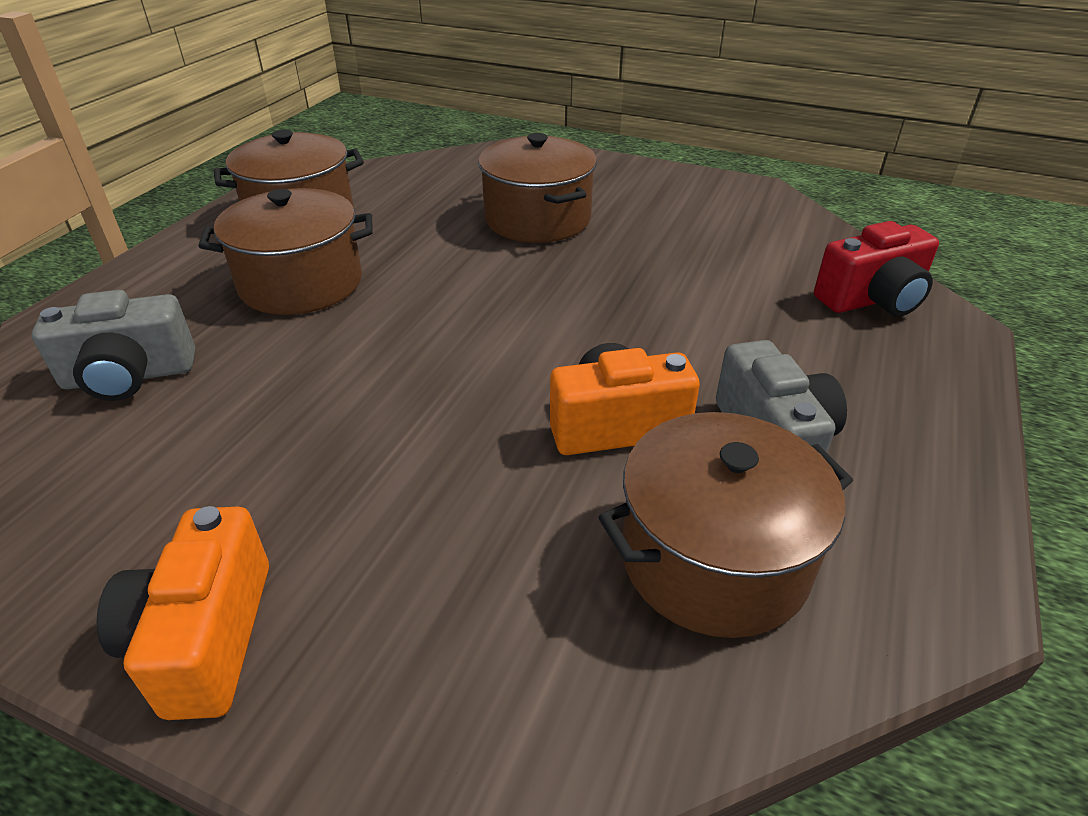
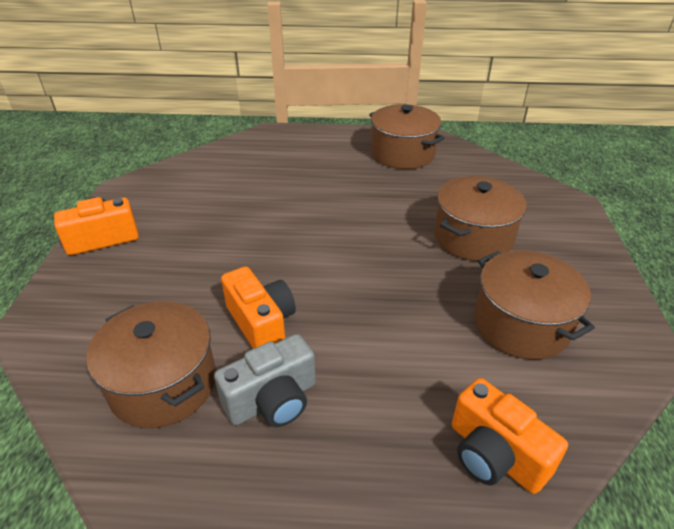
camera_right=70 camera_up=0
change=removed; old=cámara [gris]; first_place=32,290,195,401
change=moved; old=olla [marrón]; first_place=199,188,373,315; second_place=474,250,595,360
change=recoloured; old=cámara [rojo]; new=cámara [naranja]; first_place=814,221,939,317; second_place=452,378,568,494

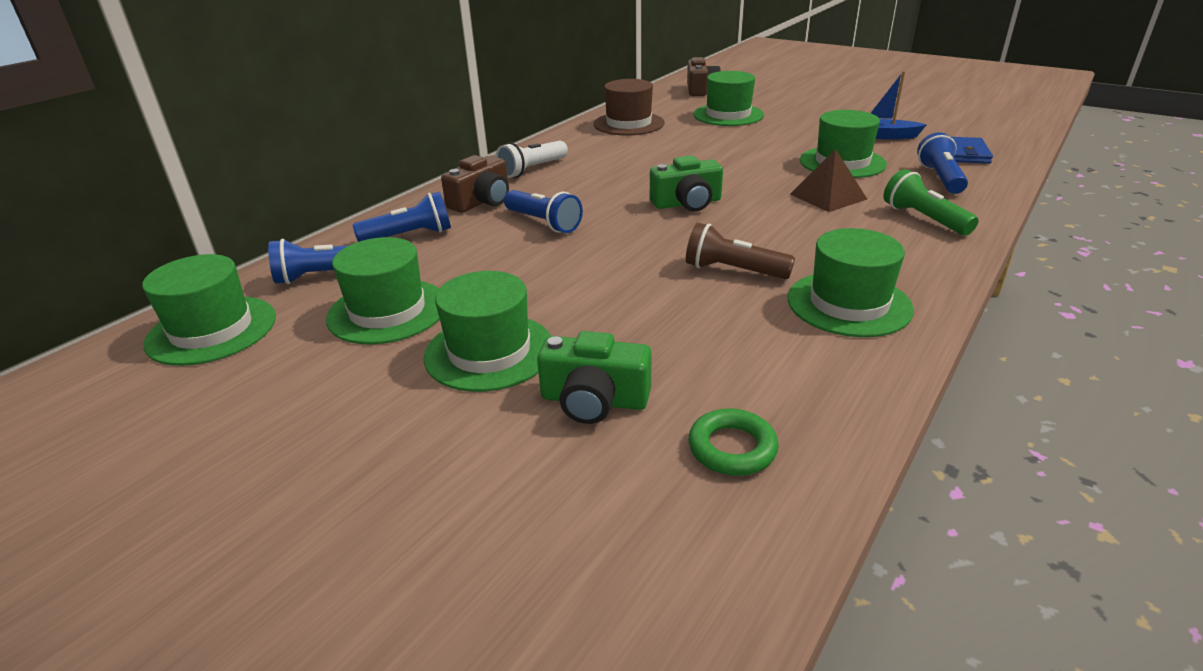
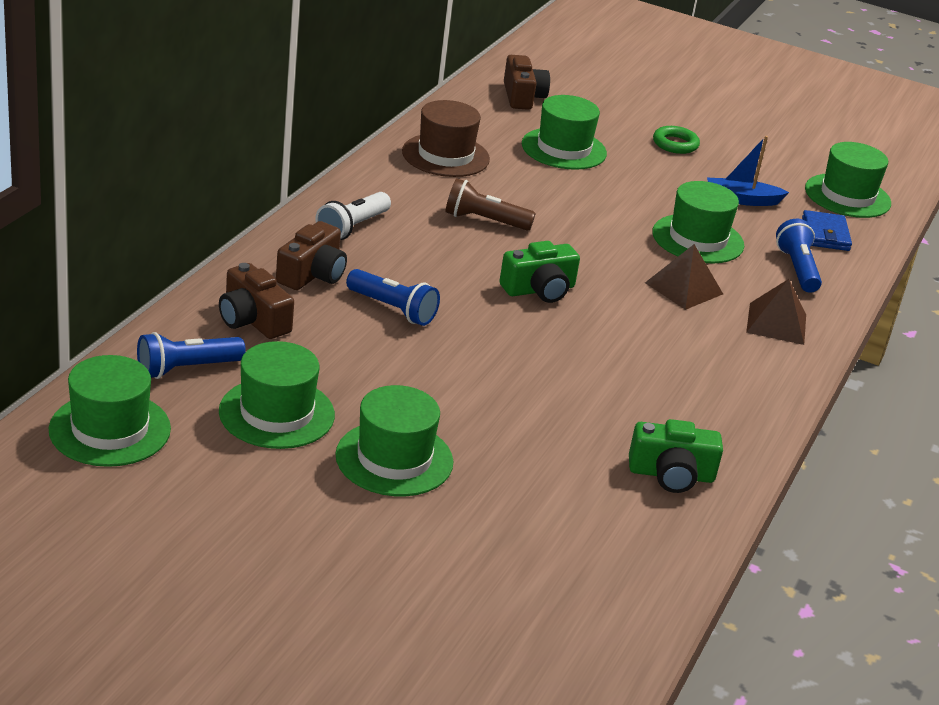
camera_right=-15 camera_up=0
change=moved; old=cámara [verde]; first_place=537,331,652,424; second_place=629,419,723,493
change=moved; old=lámpara de mano [marrón]; first_place=686,223,795,279; second_place=446,178,535,231
change=moved; old=anillo [verde]; first_place=688,408,779,476; second_place=653,126,700,154
change=moved; old=sombrero [verde]; first_place=787,228,914,337; second_place=805,142,891,218
change=replaced; old=lámpara de mano [azul]; new=cámara [marrón]; first_place=353,192,451,242; second_place=219,263,294,339
change=replaced; old=lámpara de mano [verde]; new=pirámide [marrón]; first_place=883,169,979,235; second_place=746,279,806,345

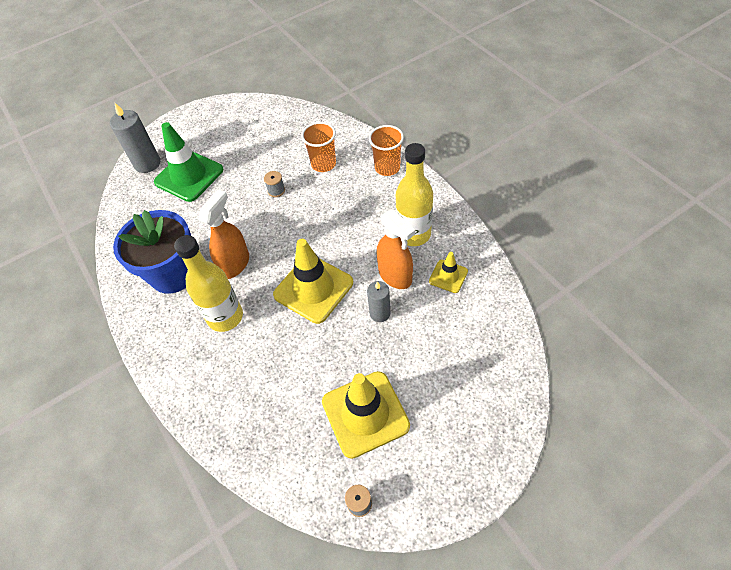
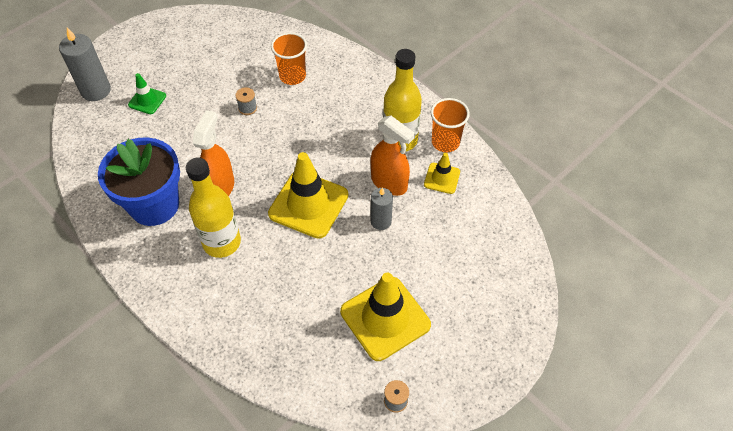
camera_right=-15 camera_up=0
change=moved; old=vaso [naranja]; first_place=369,125,404,176; second_place=431,98,470,152
change=resized; old=cono de tráfico [verde]; first_place=154,122,223,202; second_place=128,73,166,114; factor=0.51

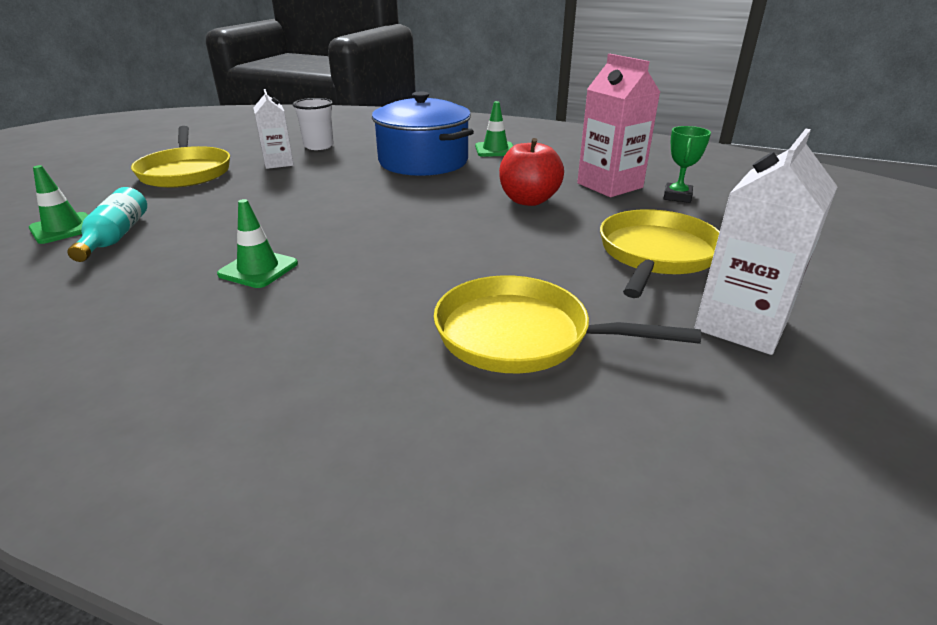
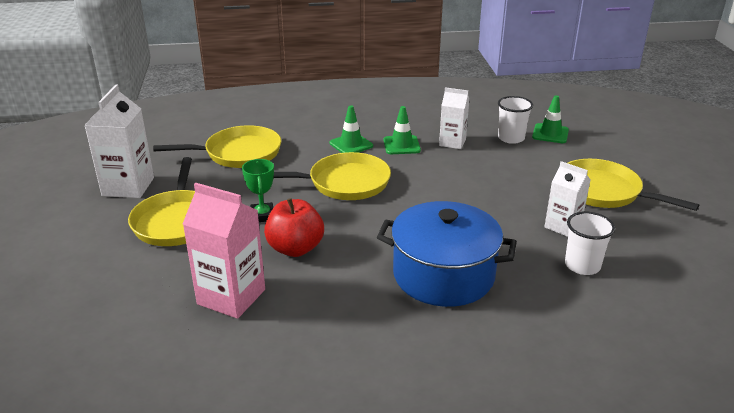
camera_right=150 camera_up=0
change=added; new=sartén [amarillo]; second_place=274,152,391,200
change=added; new=cartón de leche [blanco]; second_place=439,87,469,149
change=moved; old=cono de tráfico [verde]; first_place=475,101,513,157; second_place=330,105,373,153
change=moved; old=trofeo [verde]; first_place=663,126,711,203; second_place=242,159,274,222
change=replaced; old=botella [turquesa]; new=vaso [blanco]; first_place=67,187,147,262; second_place=498,96,533,144

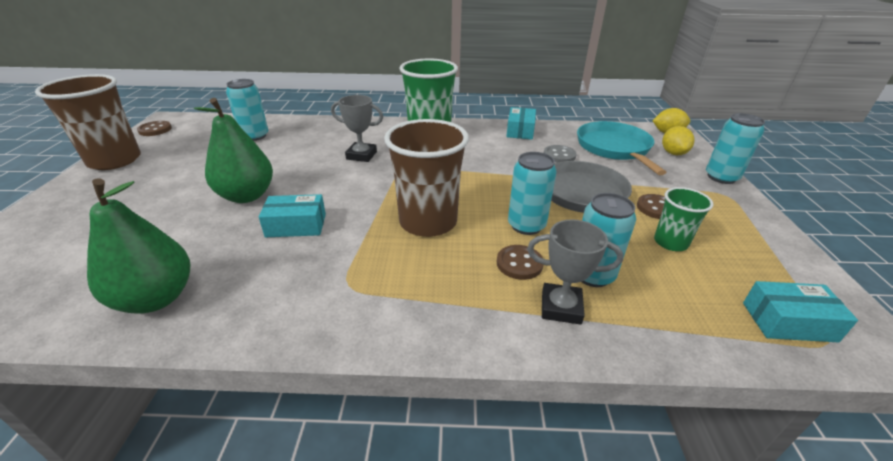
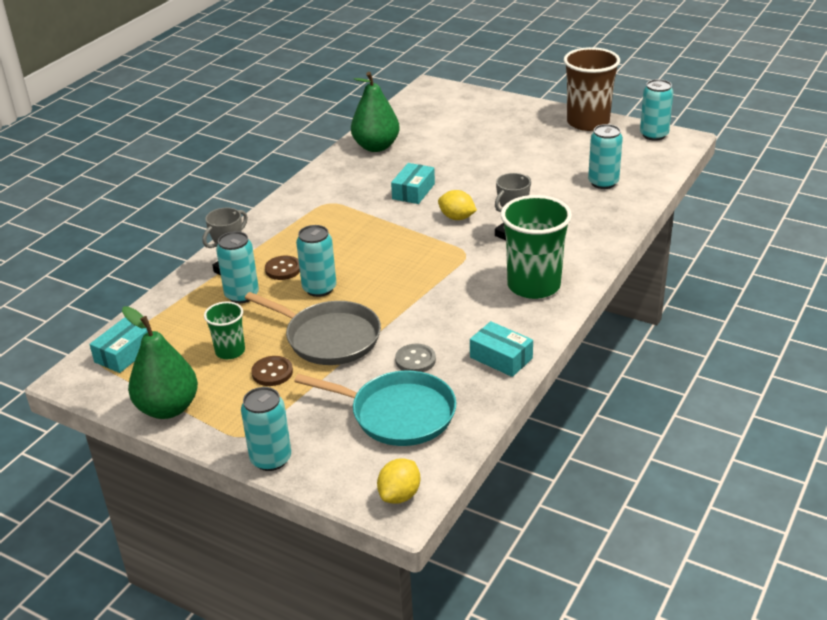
camera_right=120 camera_up=0
change=removed; old=vaso [marrón]; first_place=384,119,469,237
change=moved; old=pera [verde]; first_place=194,98,273,203; second_place=122,306,198,419
change=moved; old=limón [amarillo]; first_place=662,126,694,155; second_place=438,190,477,220
change=replaced; old=botón [marrón]; new=lata [turquesa]; first_place=137,121,172,136; second_place=640,79,673,141

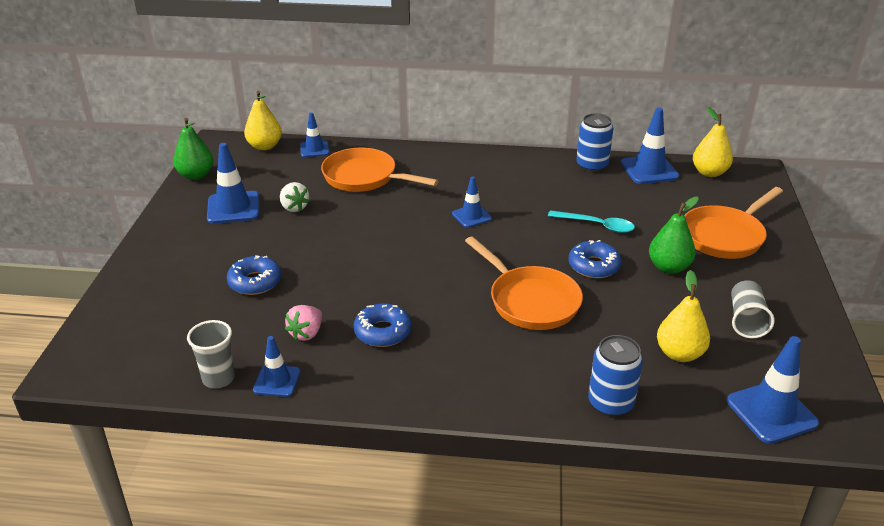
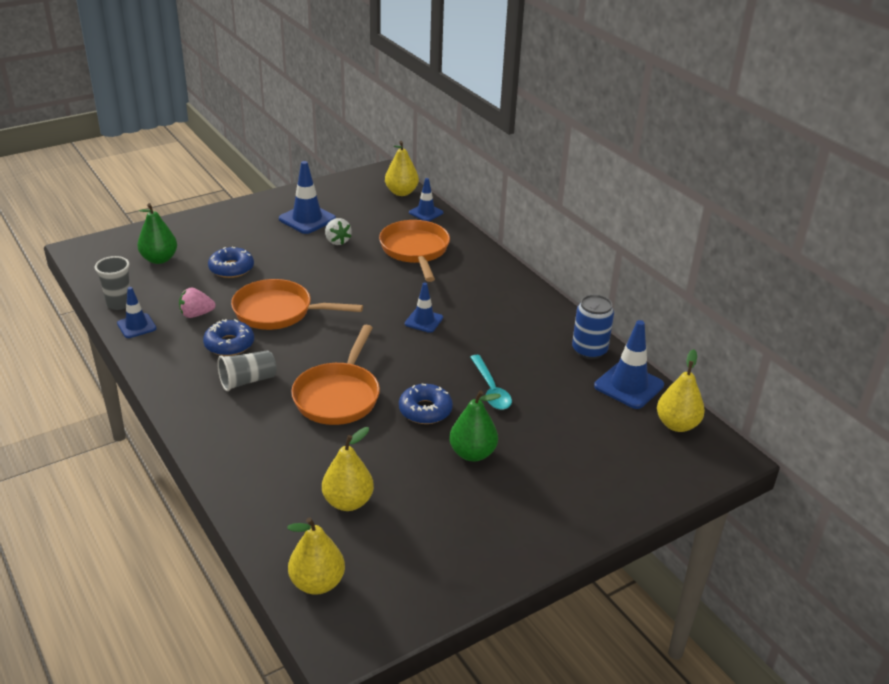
camera_right=50 camera_up=0
change=removed; old=lata [azul]; first_place=588,335,643,417
change=moved; old=pera [verde]; first_place=173,118,214,180; second_place=137,203,177,264
change=moved; old=sartén [naranja]; first_place=684,187,783,259; second_place=231,279,363,330
change=moved; old=vaso [gris]; first_place=731,280,775,339; second_place=217,350,277,391
change=replaced; old=cono de tráfico [azul]; new=pera [amarillo]; first_place=727,336,819,444; second_place=287,517,345,595
change=turned; old=fresa [blanco]; first_place=280,182,310,212; second_place=325,218,352,245; degrees=-45

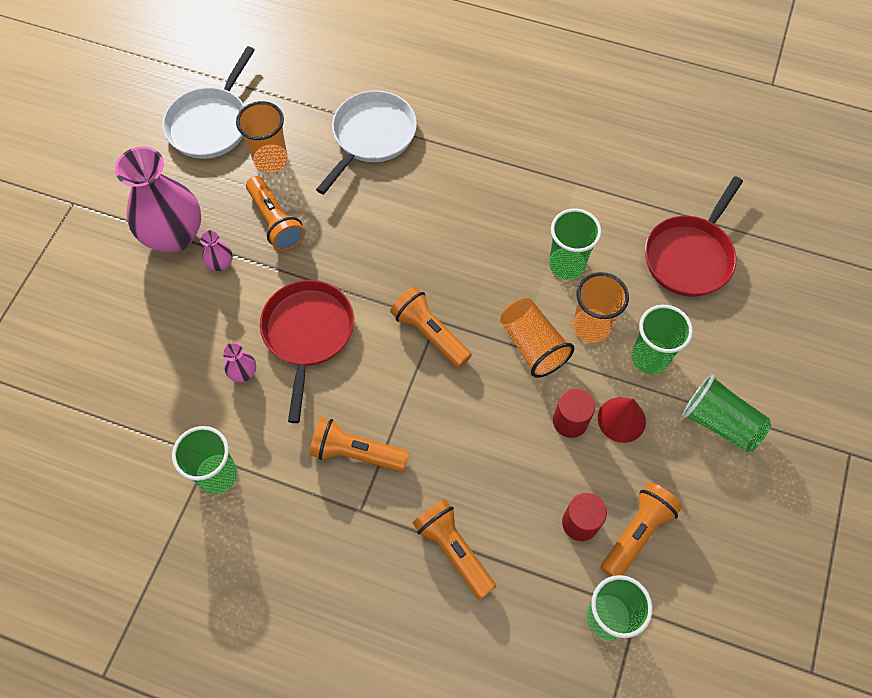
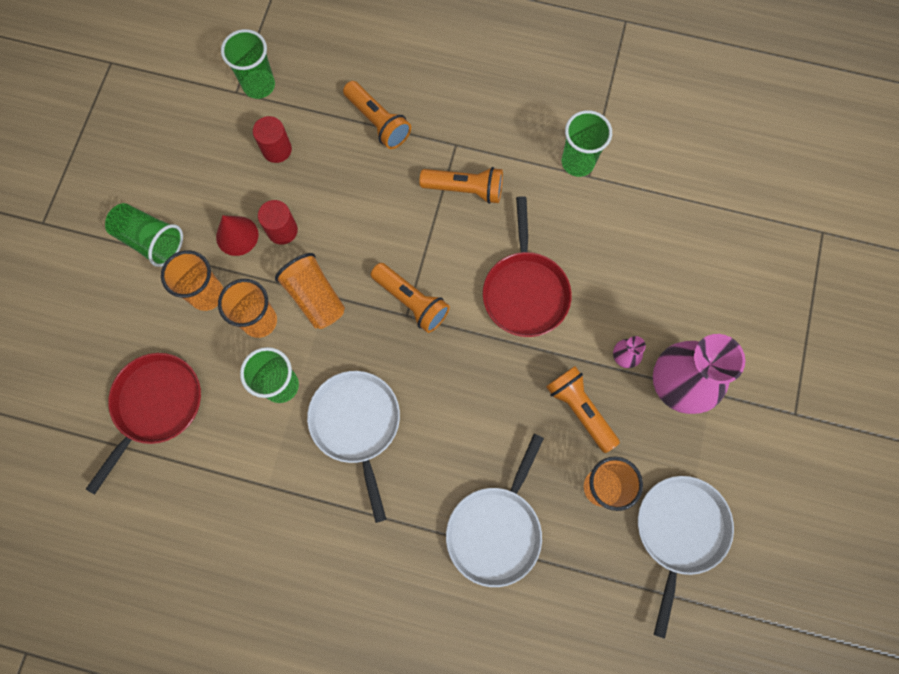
camera_right=175 camera_up=10
change=removed; old=florero [rosa]; first_place=223,343,256,382
change=removed; old=lámpara de mano [naranja]; first_place=601,482,683,577
change=added; new=sartén [blanco]; second_place=307,371,400,523
change=recoloured; old=vaso [verde]; new=vaso [naranja]; first_place=631,305,693,375; second_place=161,250,223,311

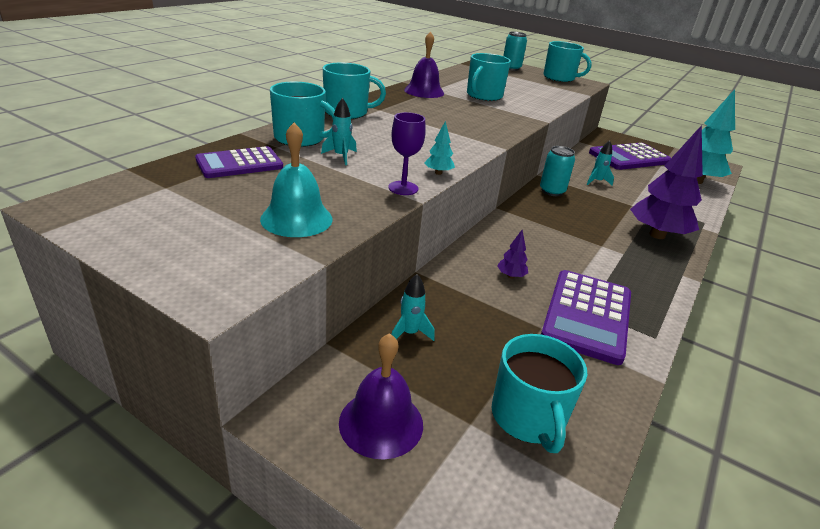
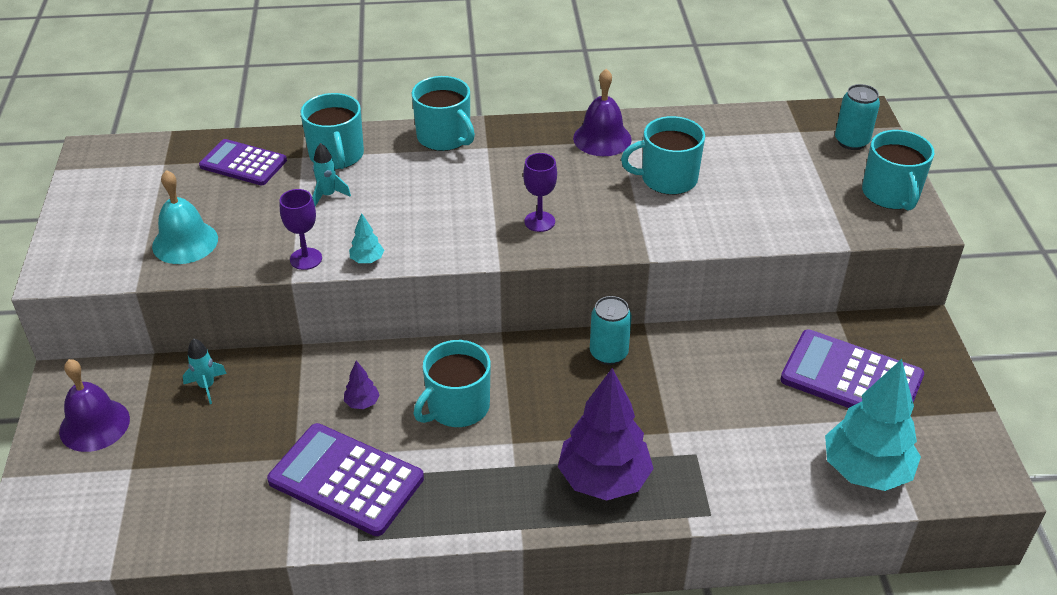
camera_right=55 camera_up=10
change=removed; old=cohete [turquesa]; first_place=587,141,614,186
change=added; new=copa [morado]; second_place=523,153,557,232
change=moved; old=taza [turquesa]; first_place=492,334,587,453; second_place=414,340,491,427
change=turned; old=calculadora [morado]; first_place=541,270,631,365; second_place=267,423,424,536; degrees=45

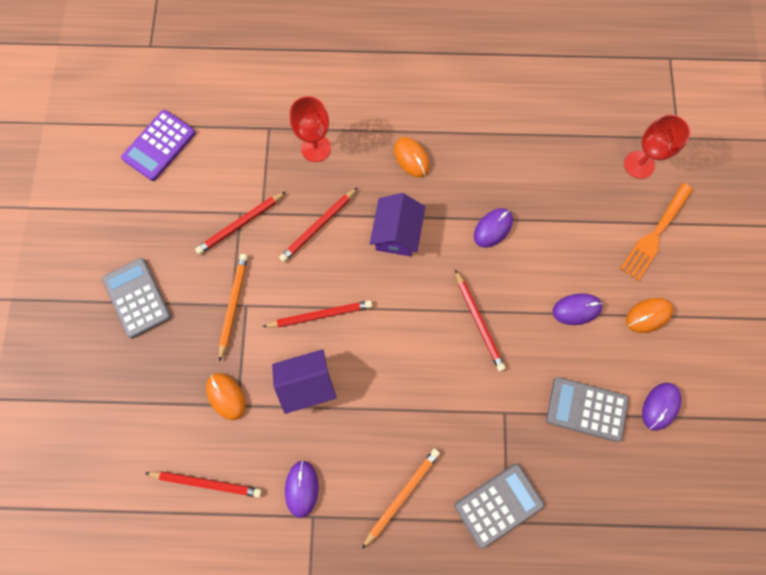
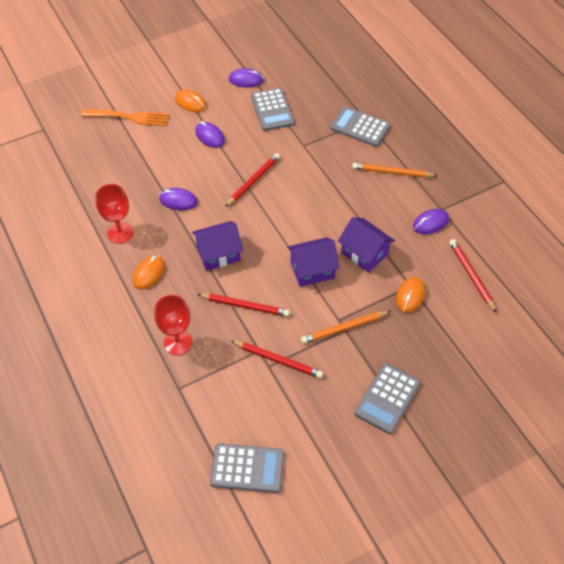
camera_right=-120 camera_up=-20
change=moved; old=copa [rojo]; first_place=624,114,690,179; second_place=95,184,134,244
change=replaced; old=lápiz [rojo]; new=casa [morado]; first_place=262,300,372,327; second_place=287,237,340,287
change=recoloured; old=calculadora [morado]; new=calculadora [gris]; first_place=121,110,196,181; second_place=210,443,284,493

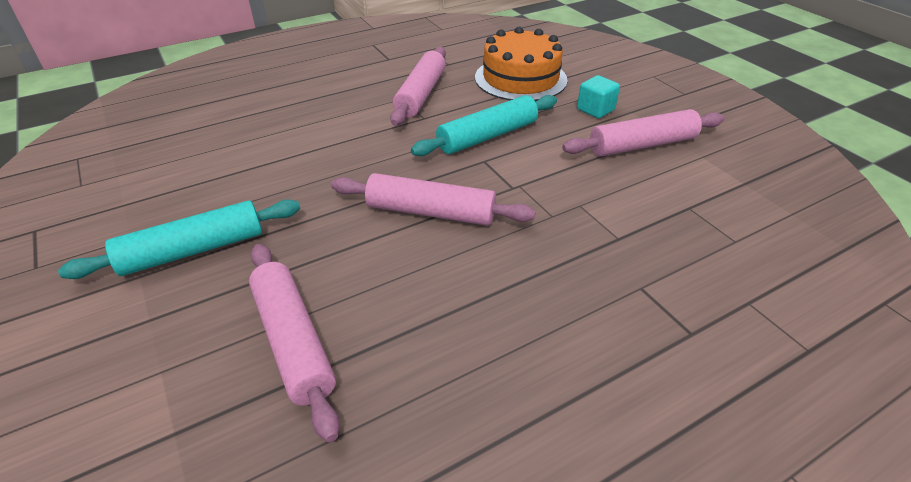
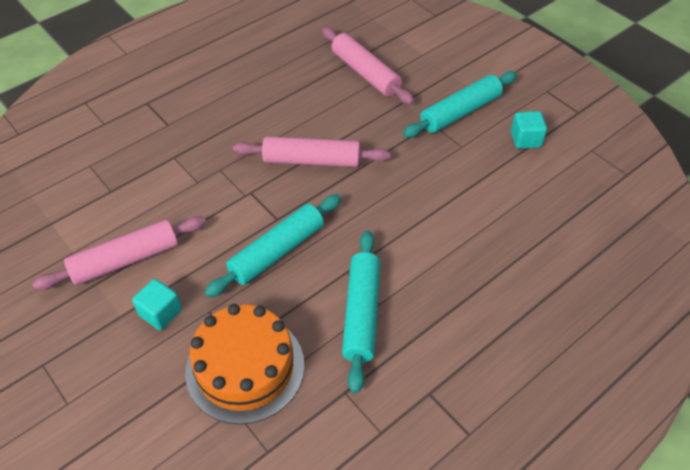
camera_right=170 camera_up=10
change=added; new=cubo [turquesa]; second_place=511,111,547,149
change=recoloured; old=rodillo [rosa]; new=rodillo [turquesa]; first_place=390,47,446,126; second_place=342,230,380,393

